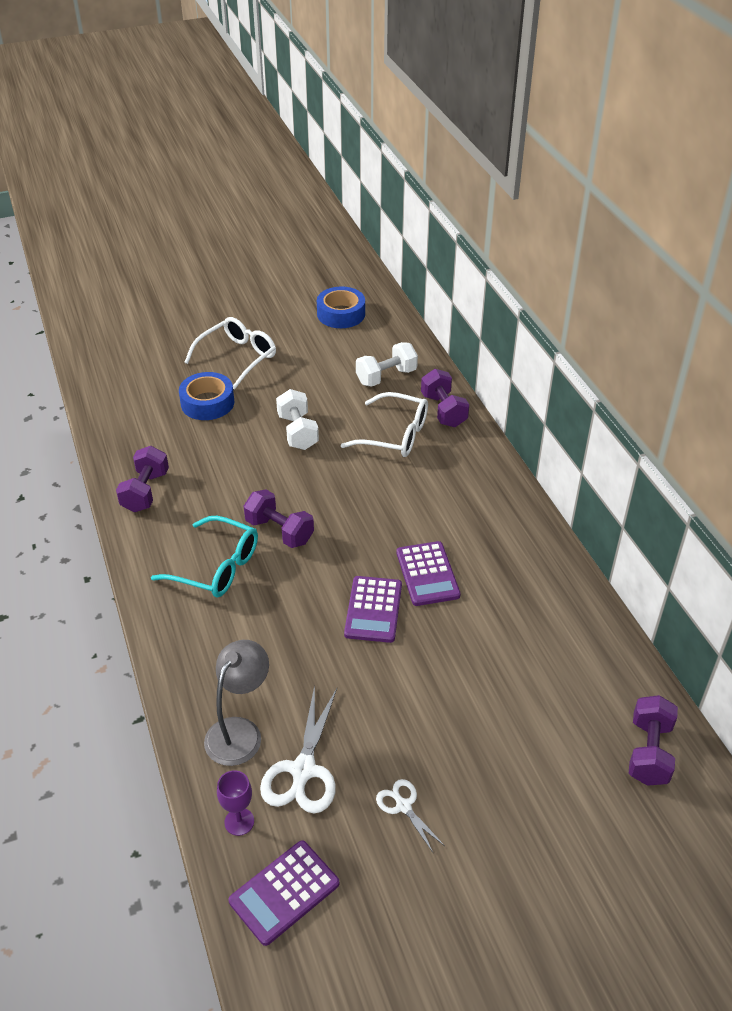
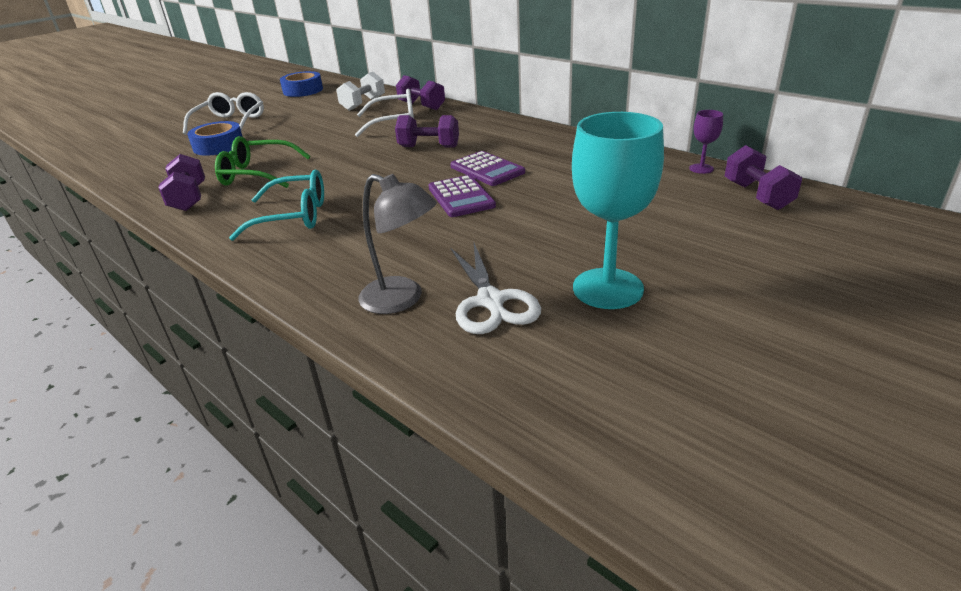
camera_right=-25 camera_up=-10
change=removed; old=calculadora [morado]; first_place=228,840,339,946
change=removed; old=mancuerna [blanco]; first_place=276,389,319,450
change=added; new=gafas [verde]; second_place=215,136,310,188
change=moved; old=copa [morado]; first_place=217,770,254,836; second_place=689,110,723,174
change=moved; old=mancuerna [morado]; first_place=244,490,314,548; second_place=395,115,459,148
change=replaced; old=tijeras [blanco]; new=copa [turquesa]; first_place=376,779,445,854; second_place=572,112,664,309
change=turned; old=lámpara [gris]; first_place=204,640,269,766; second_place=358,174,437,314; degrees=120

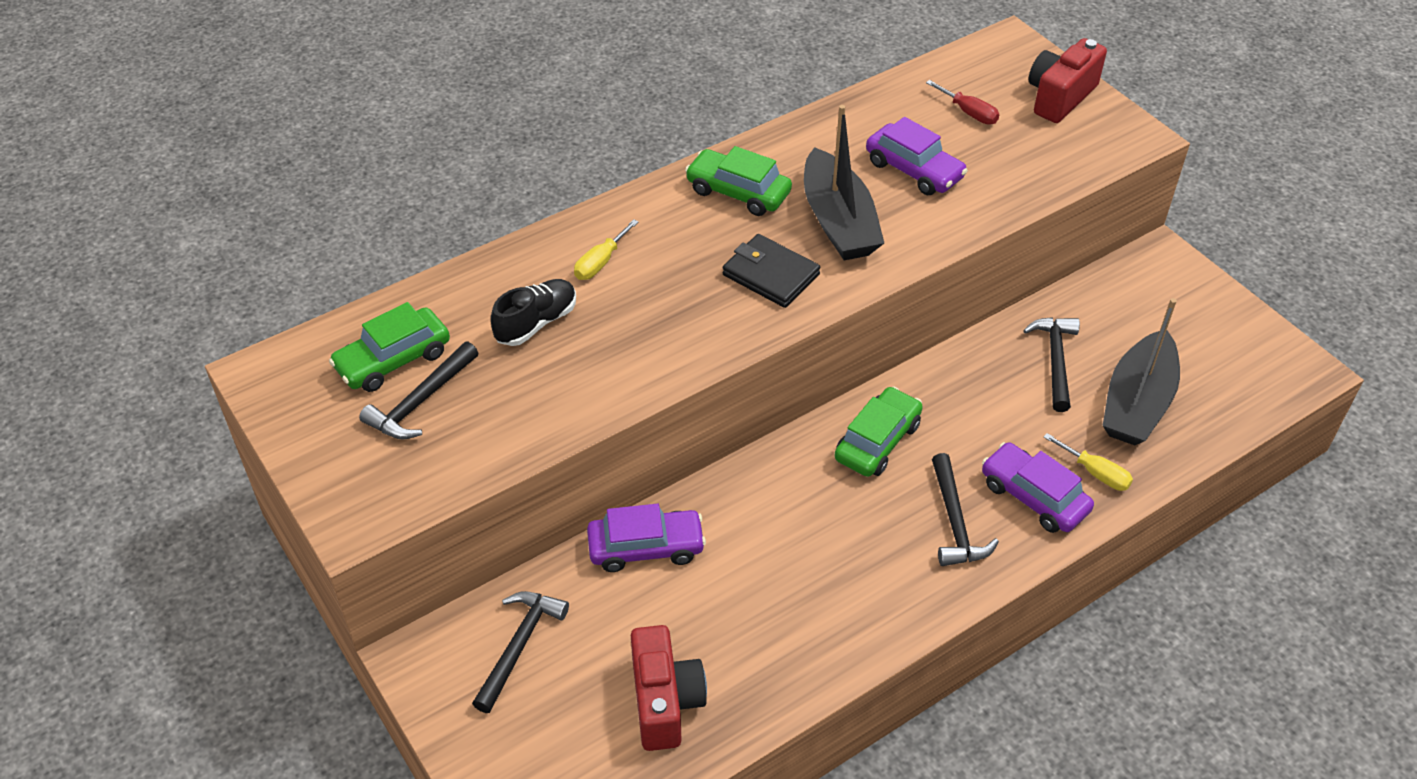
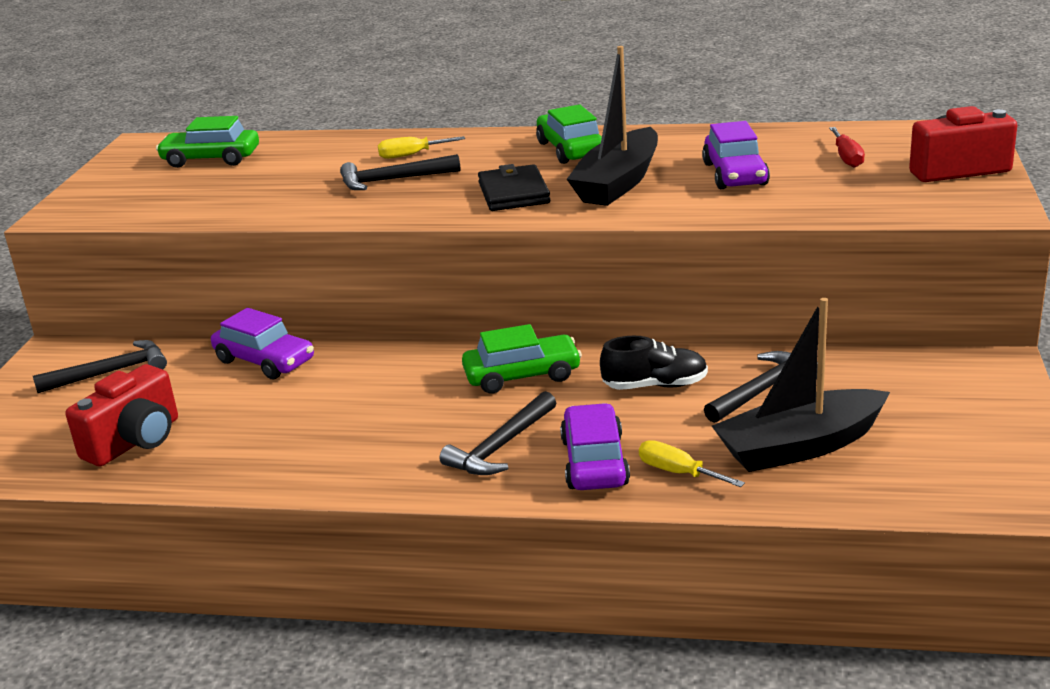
camera_right=45 camera_up=-20
change=moved; old=martillo [negro]; first_place=359,341,478,440; second_place=340,154,461,190
change=moved; old=zapato [negro]; first_place=491,279,576,346; second_place=600,336,708,390
change=turned; old=destornillador [amarillo]; first_place=1044,433,1133,491; second_place=639,440,745,487; degrees=135

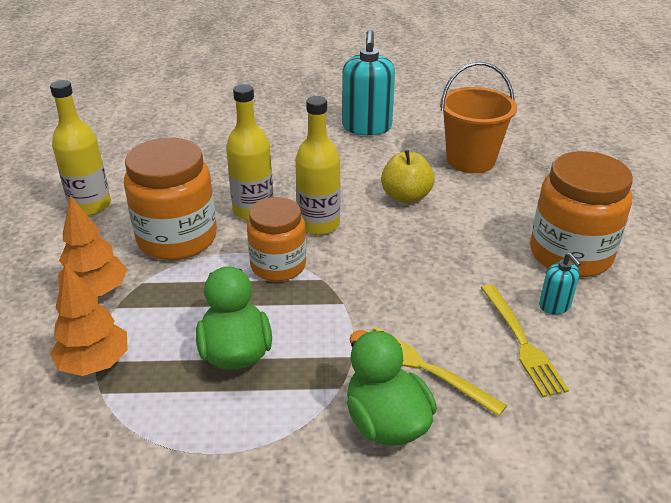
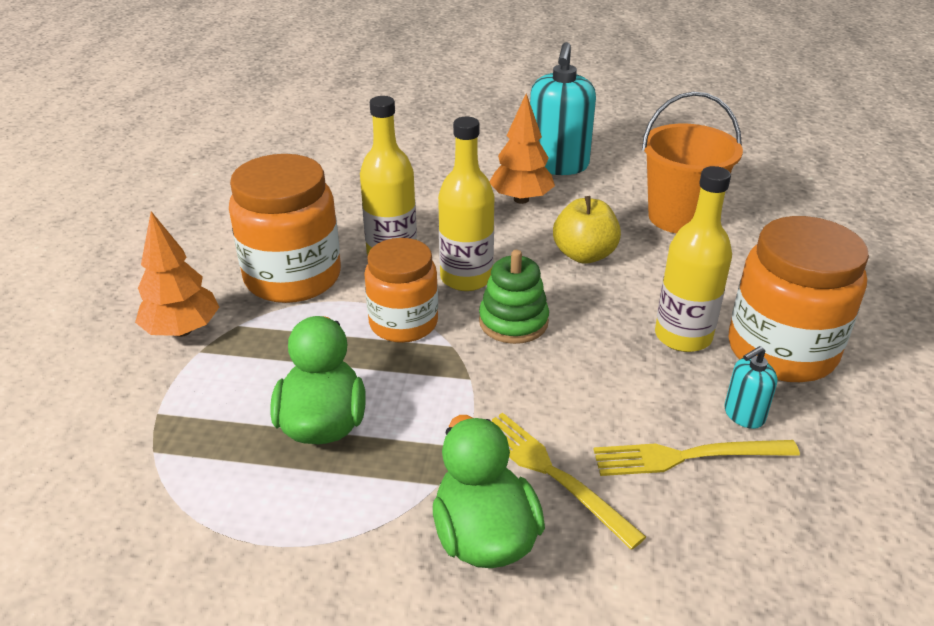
camera_right=10 camera_up=0
change=added; new=juguete apilable [verde]; second_place=479,250,549,344
change=moved; old=botella [amarillo]; first_place=50,80,111,216; second_place=655,166,732,352
change=moved; old=árbol [naranja]; first_place=50,263,128,376; second_place=490,94,555,204
change=turned; old=tenedor [amarillo]; first_place=481,284,569,397; second_place=594,440,800,476; degrees=90
change=turned; old=dispensador de jabón [turquesa]; first_place=539,253,581,314; second_place=724,346,777,429; degrees=75

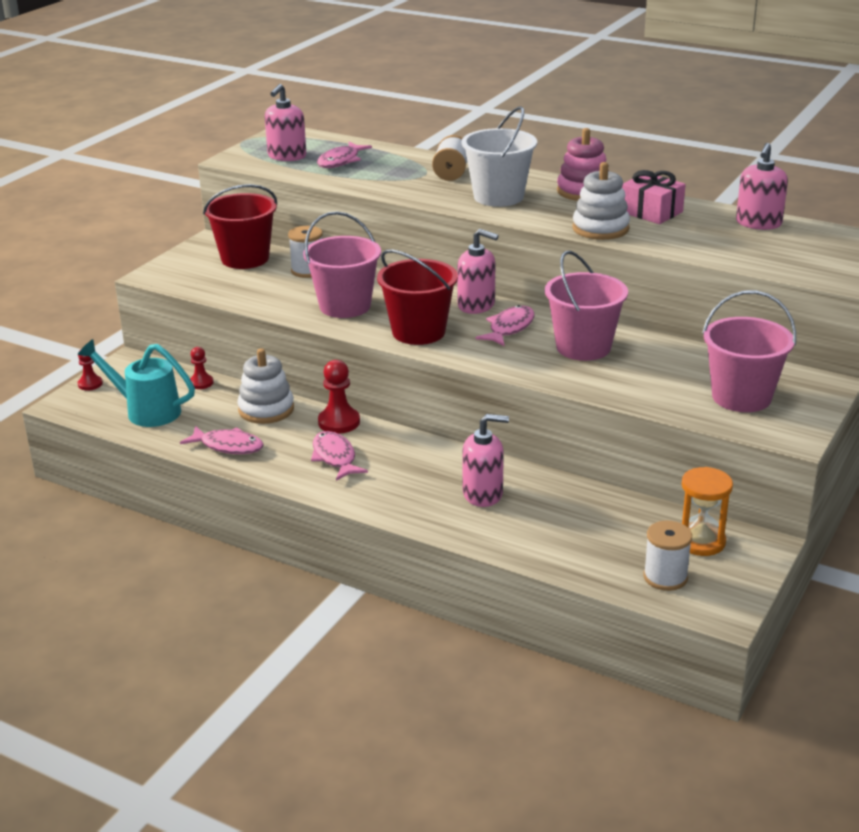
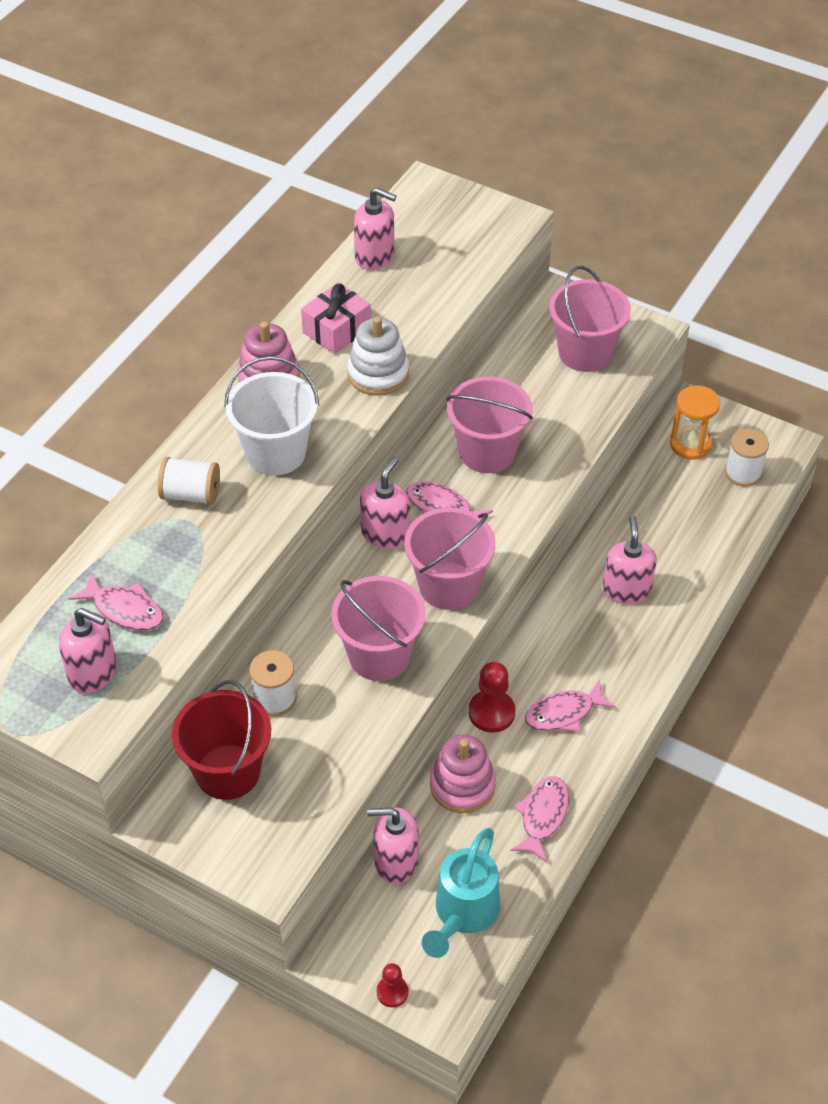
camera_right=-90 camera_up=20
change=replaced; old=peón [rojo]; new=dispensador de jabón [rosa]; first_place=190,347,214,389; second_place=367,807,419,884
change=recoloured; old=juguete apilable [blanco]; new=juguete apilable [rosa]; first_place=237,348,294,424; second_place=430,734,496,813
change=recoloured; old=balde [rojo]; new=balde [rosa]; first_place=377,250,458,345; second_place=404,508,496,610

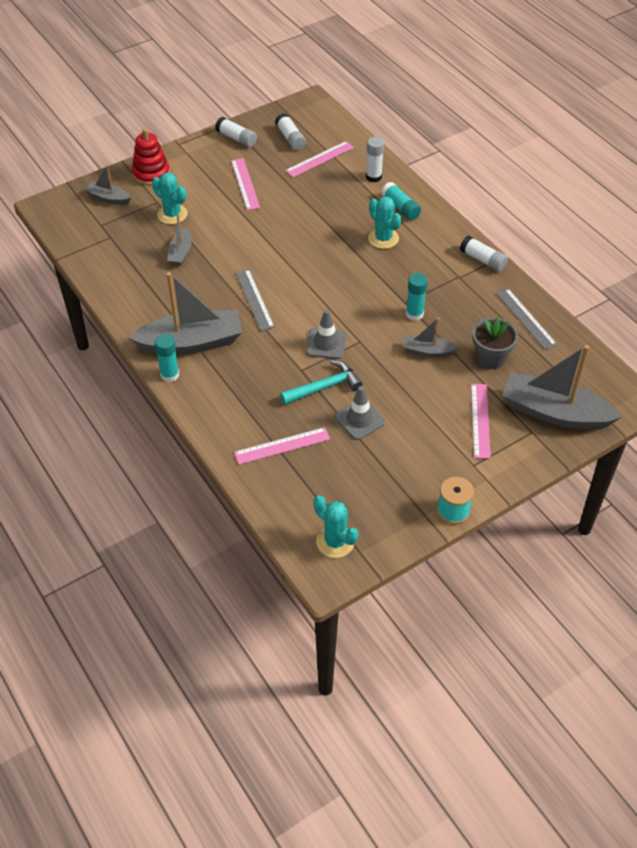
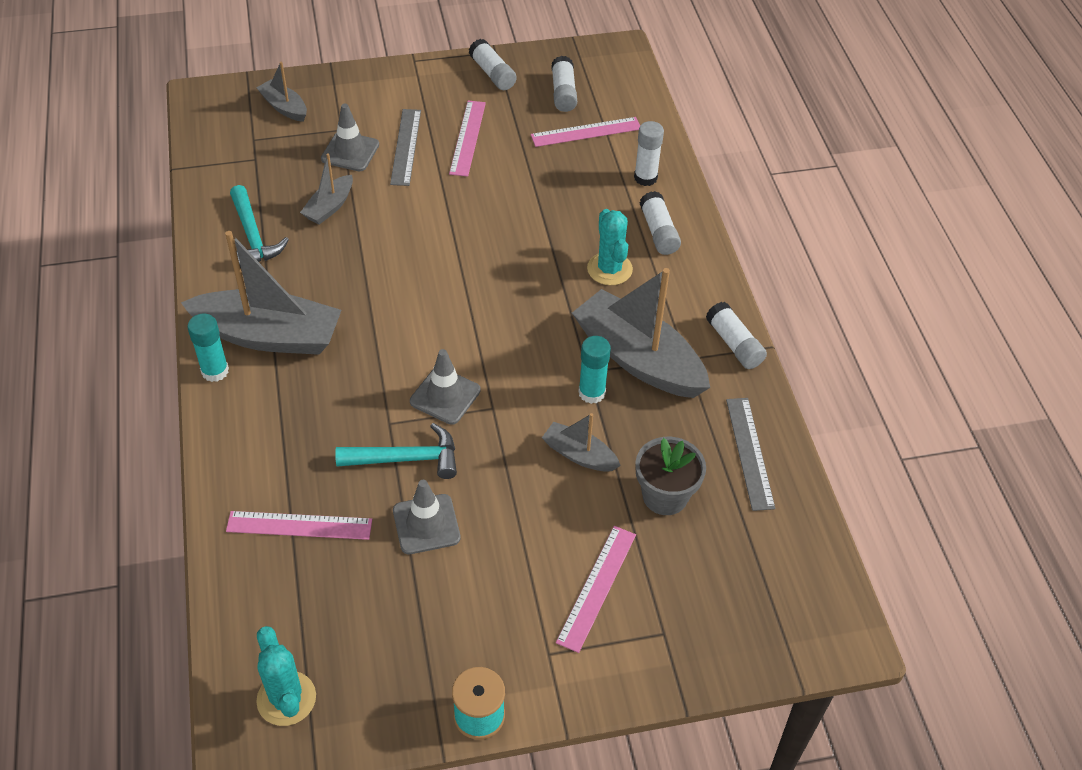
camera_right=20 camera_up=0
change=removed; old=juguete apilable [rojo]; first_place=132,128,170,186
change=added; new=martillo [turquesa]; second_place=230,185,289,268
change=moved; old=regla [gris]; first_place=235,269,275,331; second_place=390,109,421,186
change=moved; old=barco [gris]; first_place=502,345,622,430; second_place=572,268,710,398
change=replaced; old=cactus [turquesa]; new=cono de tráfico [gris]; first_place=152,172,188,224; second_place=321,104,379,171
change=recoloured; old=barra de pegamento [turquesa]; new=barra de pegamento [blanco]; first_place=381,182,421,220; second_place=640,191,681,255

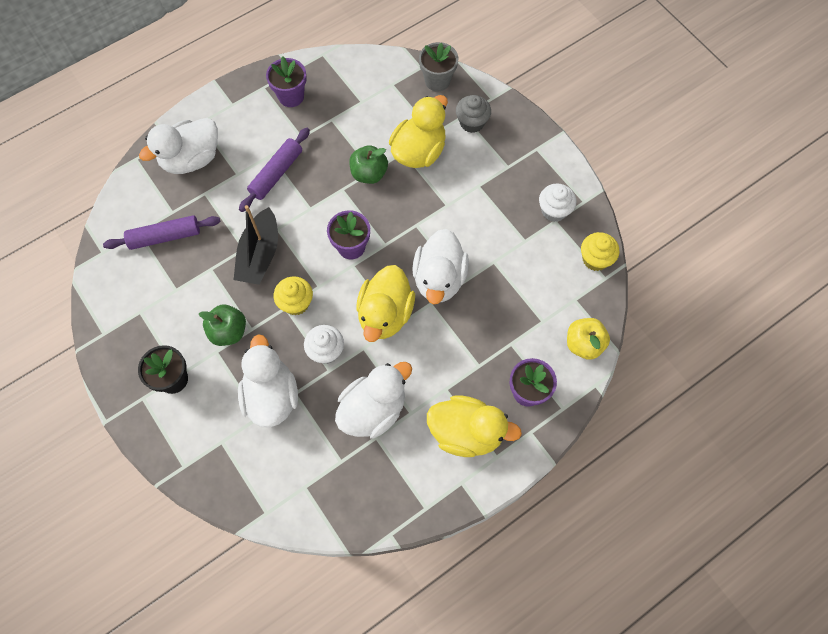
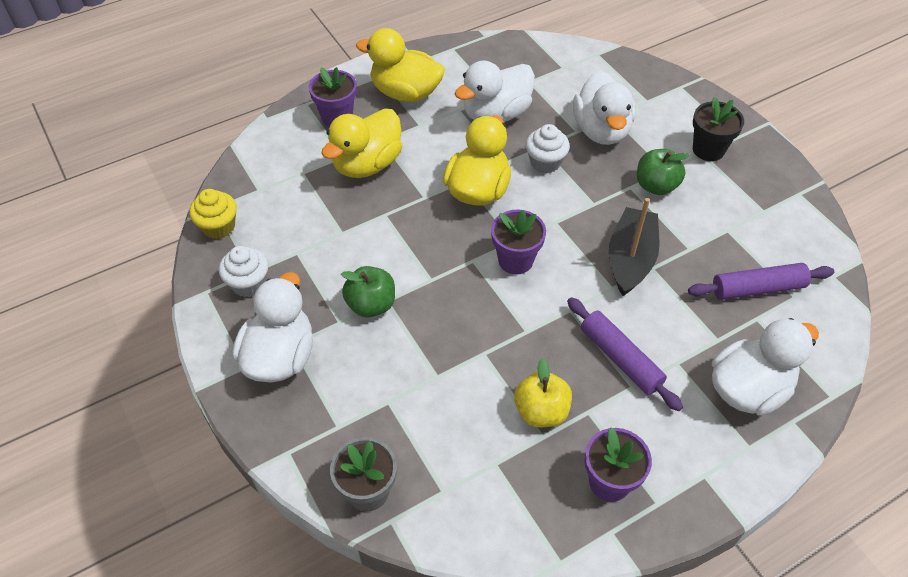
camera_right=-175 camera_up=-15
change=removed; old=magdalena [amarillo]; first_place=274,276,313,315
change=removed; old=magdalena [gris]; first_place=456,95,491,133
change=moved; old=manzana [verde]; first_place=349,145,388,184; second_place=341,266,395,318
change=moved; old=pato [amarillo]; first_place=389,95,448,168; second_place=321,108,402,178
change=moved; old=pato [blanco]; first_place=412,229,469,305; second_place=233,272,313,382
change=moved; old=manzana [amarillo]; first_place=567,318,610,360; second_place=514,358,572,428
change=turned; old=rodillo [morado]; first_place=239,128,310,212; second_place=567,297,683,411; degrees=-75

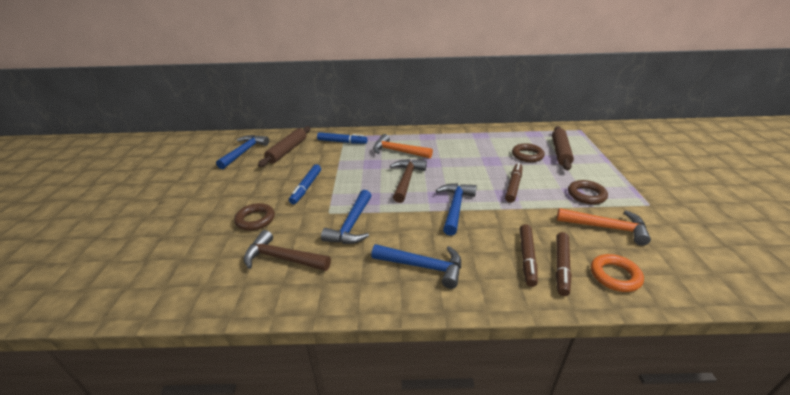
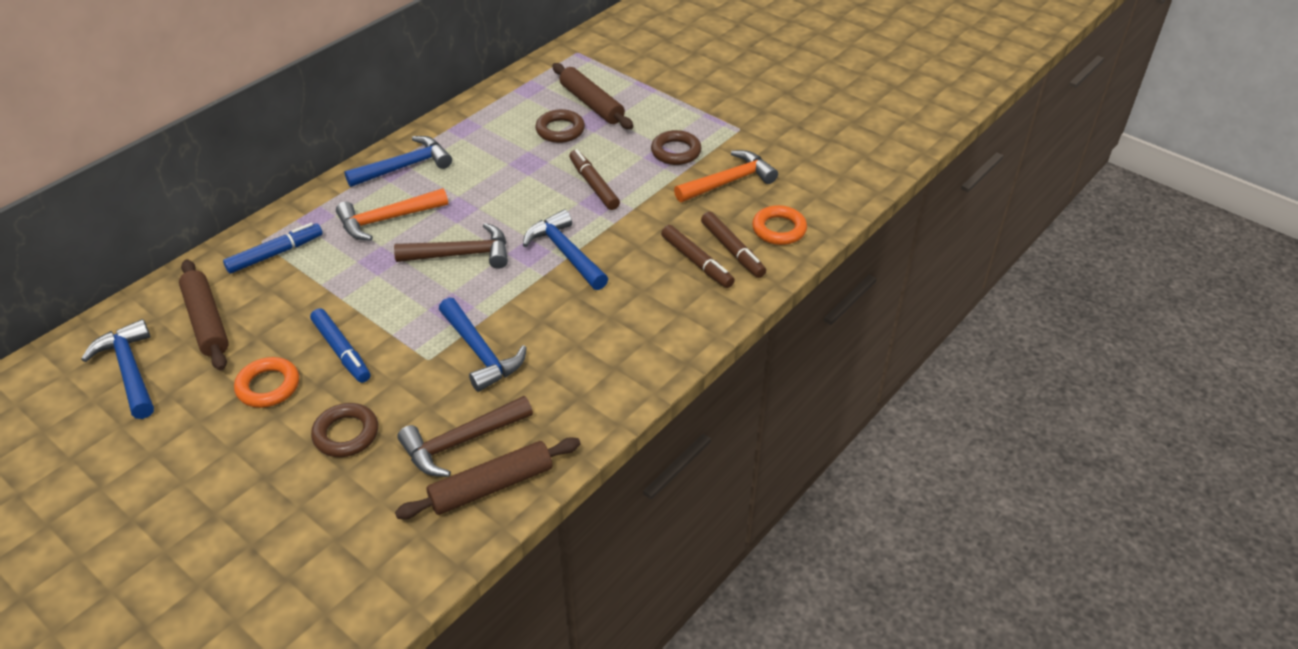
camera_right=-50 camera_up=10
change=added; new=anillo [naranja]; second_place=234,357,299,408
change=added; new=rodillo [marrón]; second_place=395,437,580,519
change=moved; old=martillo [azul]; first_place=371,244,461,289; second_place=344,136,452,187
change=turned; old=martillo [marrón]; first_place=390,159,427,203; second_place=394,223,508,269; degrees=120

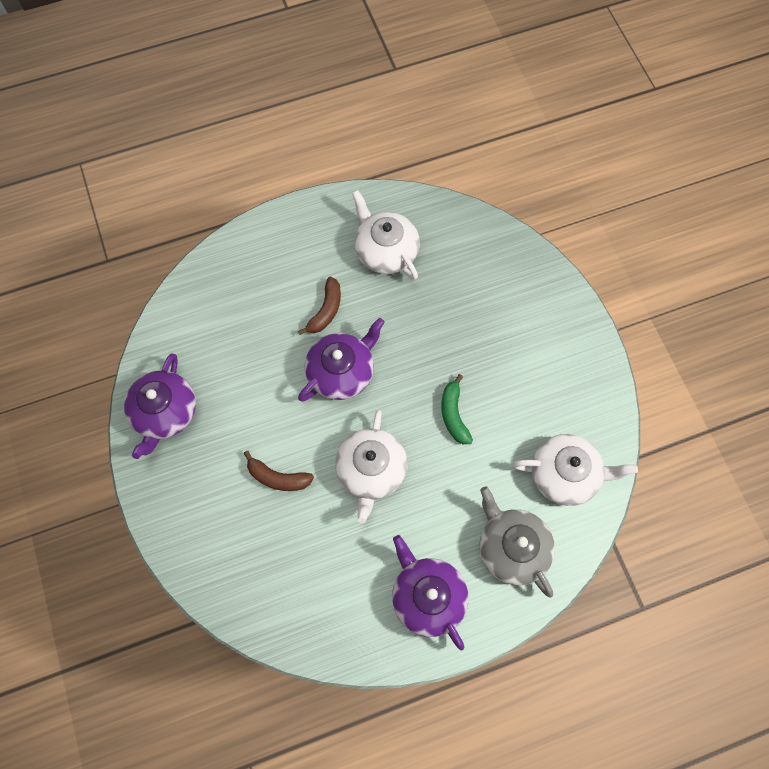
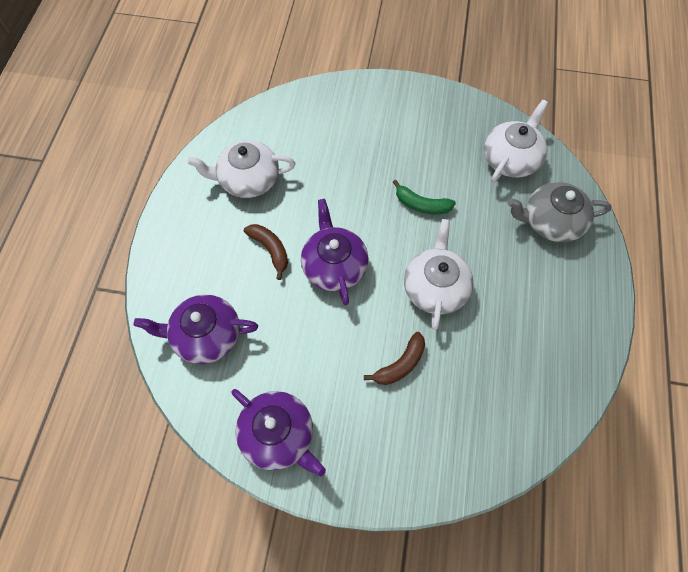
camera_right=-60 camera_up=-5
change=moved; old=tetera [morado]; first_place=392,535,469,650; second_place=133,294,258,364
change=turned; old=tetera [blanco]; first_place=335,410,407,523; second_place=404,219,473,330; degrees=-120

